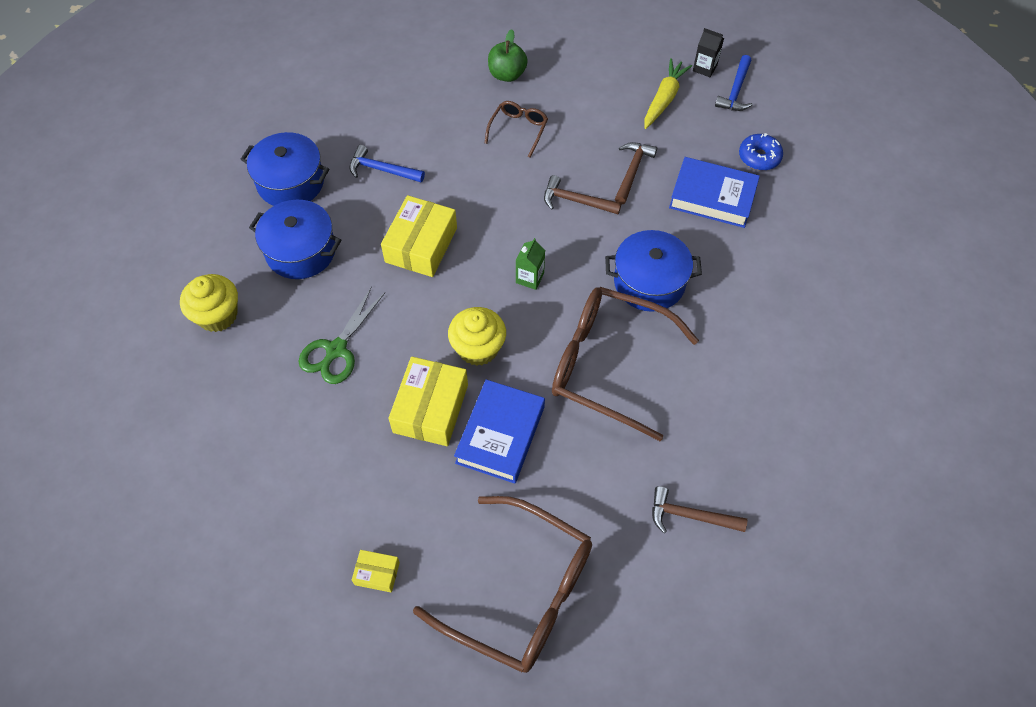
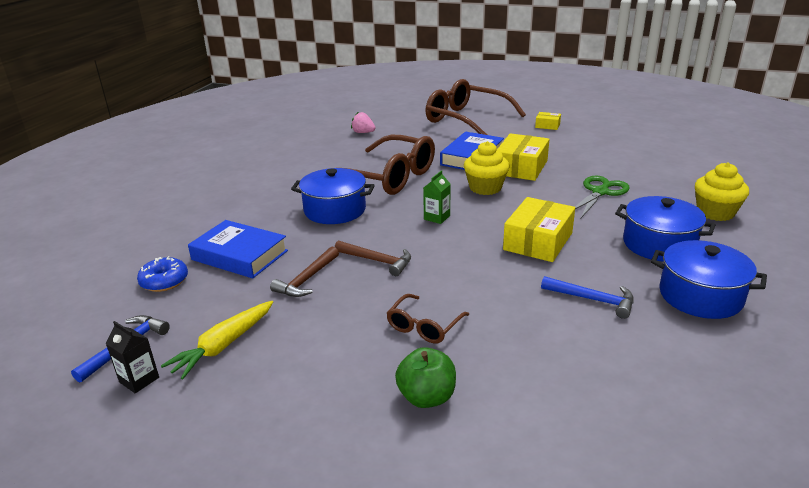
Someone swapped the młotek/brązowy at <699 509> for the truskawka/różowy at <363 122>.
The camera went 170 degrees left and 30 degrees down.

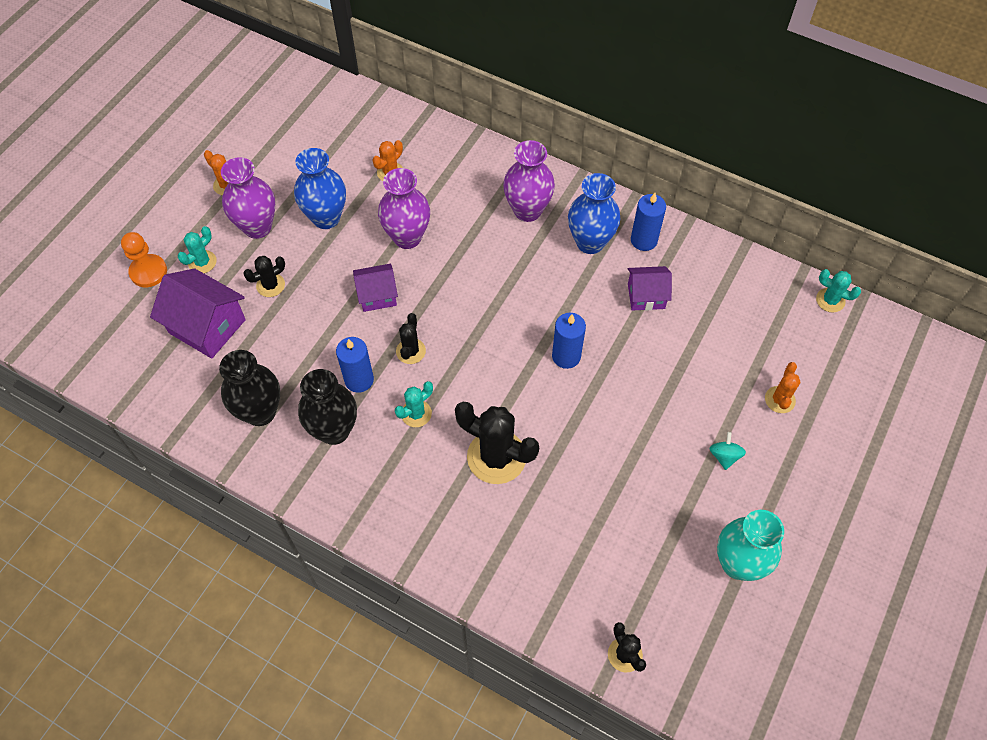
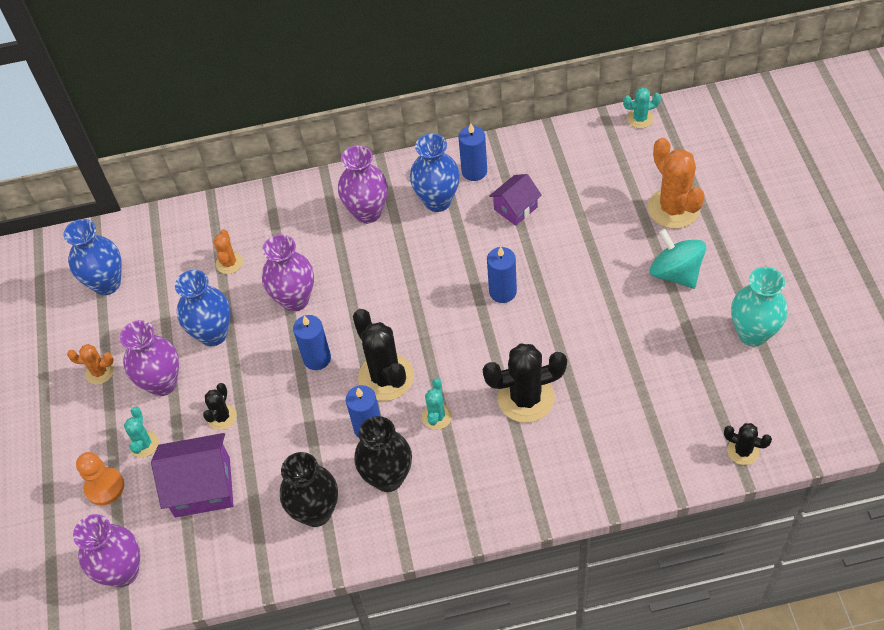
Someone put down the wazon/niebieski at <93 257>.
Someone put down the wazon/fioletowy at <106 550>.
Someone swapped the domek/fioletowy at <375 288> for the świeca/niebieski at <312 342>.
Someone scaled the kaktus/czarny at <411 338> by 1.88.
Someone scaled the bączek/turkusowy at <727 451> by 1.92.
Someone scaled the kaktus/pomarańczowy at <782 387> by 1.88.
The camera went 35 degrees left and 5 degrees down.

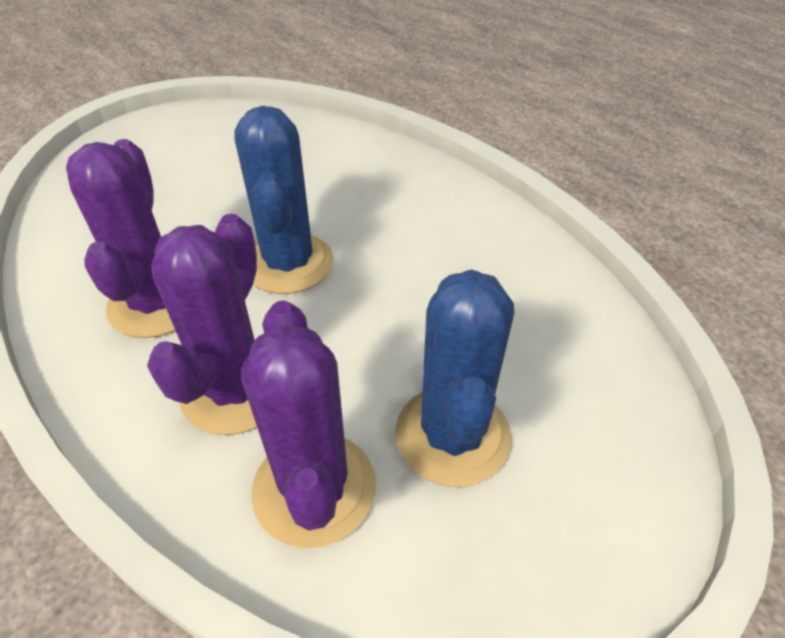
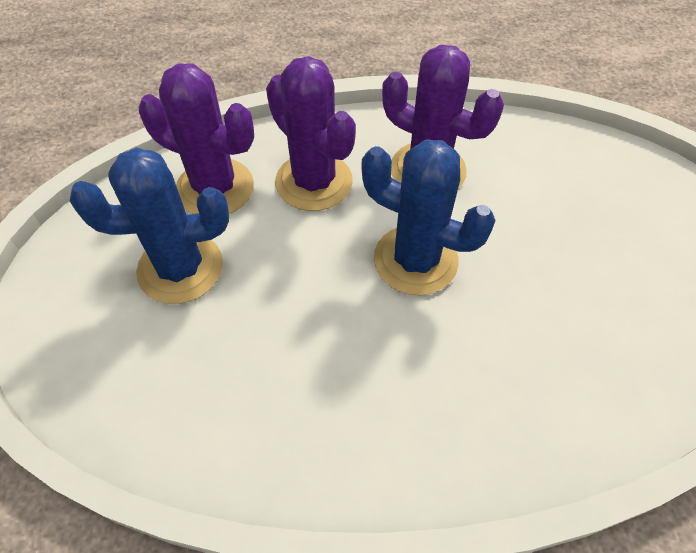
Someone rotated the kaktus/niebieski at <454 378> by 45 degrees counterclockwise.
The camera went 125 degrees right and 10 degrees up.

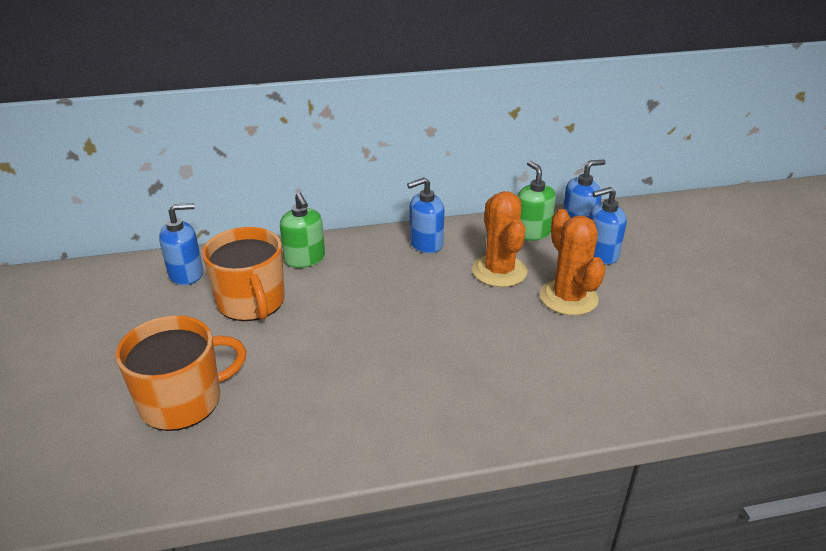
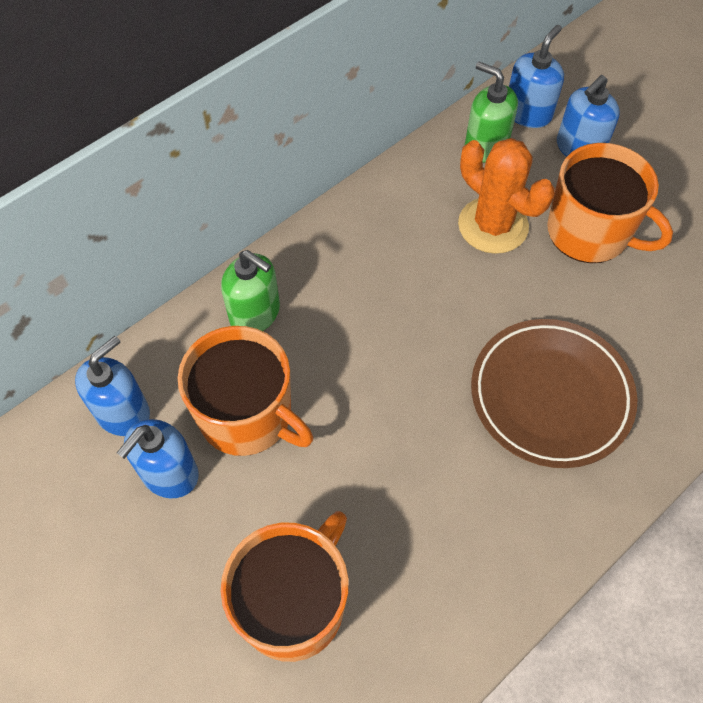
Someone put down the talerz/brązowy at <554 393>.
Someone carried the dozownik mydła/niebieski from <425 215> to <158 458>.
Someone swapped the kaktus/pomarańczowy at <573 262> for the kubek/pomarańczowy at <610 203>.
The camera went 30 degrees left and 25 degrees up.

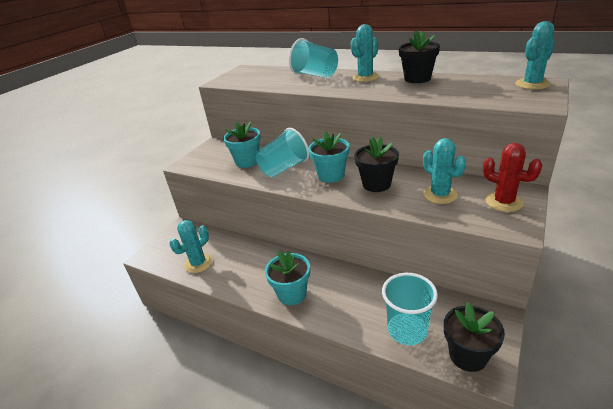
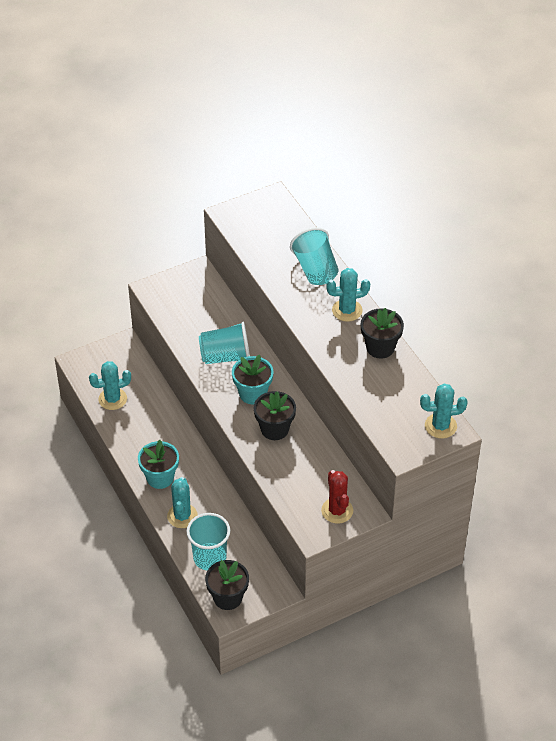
Someone took away the doniczka/turkusowy at <242 145>.
Someone carried the kaktus/turkusowy from <444 171> to <182 502>.
The camera went 30 degrees right and 15 degrees up.

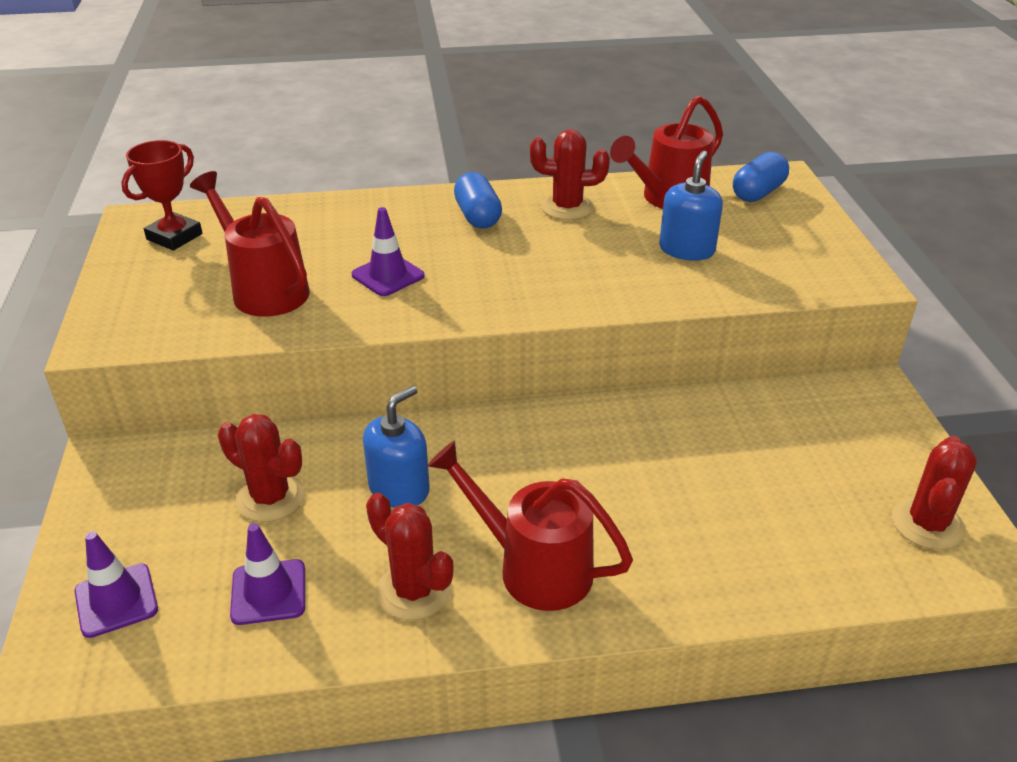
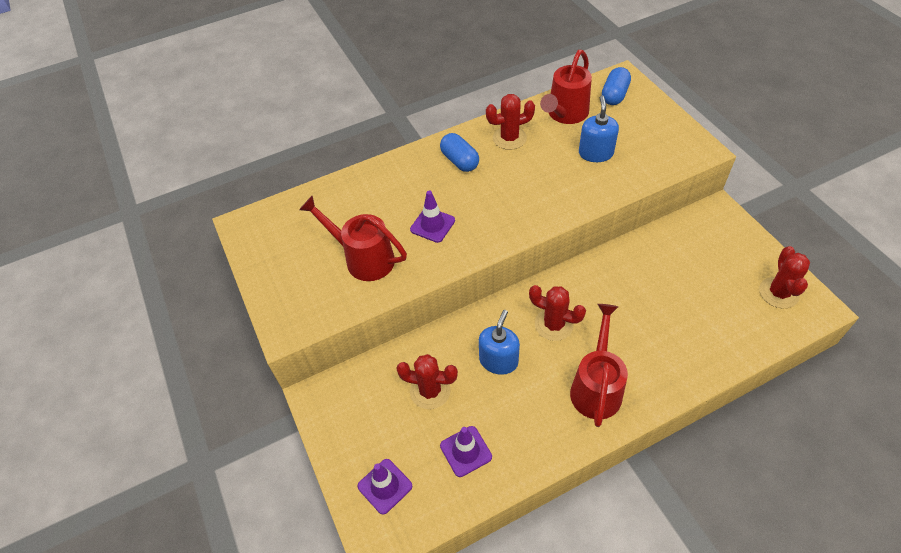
Someone took away the puchar/czerwony at <161 195>.
Someone carried the kaktus/czerwony from <410 556> to <557 313>.
Someone rotated the konewka/czerwony at <530 526> by 90 degrees clockwise.
The camera went 15 degrees left and 15 degrees up.

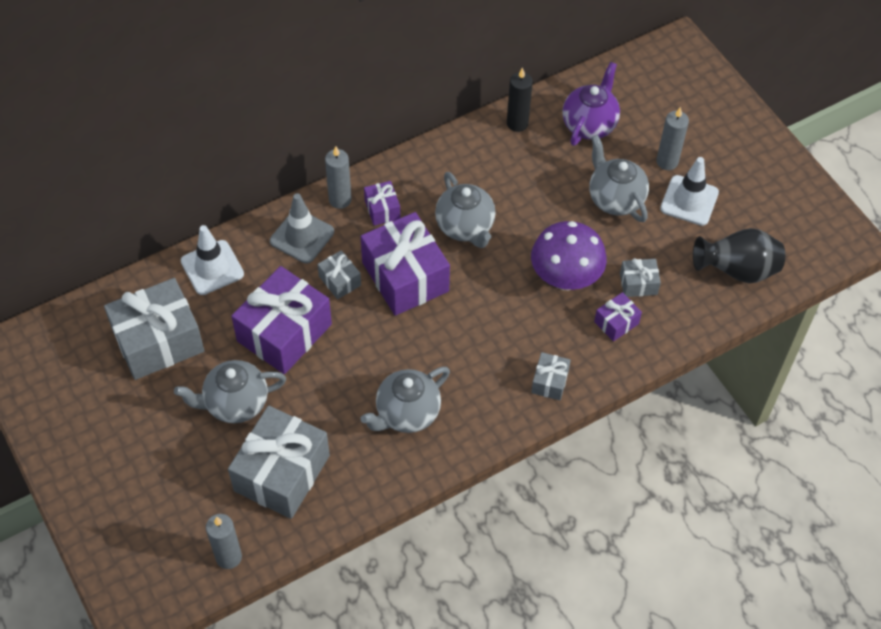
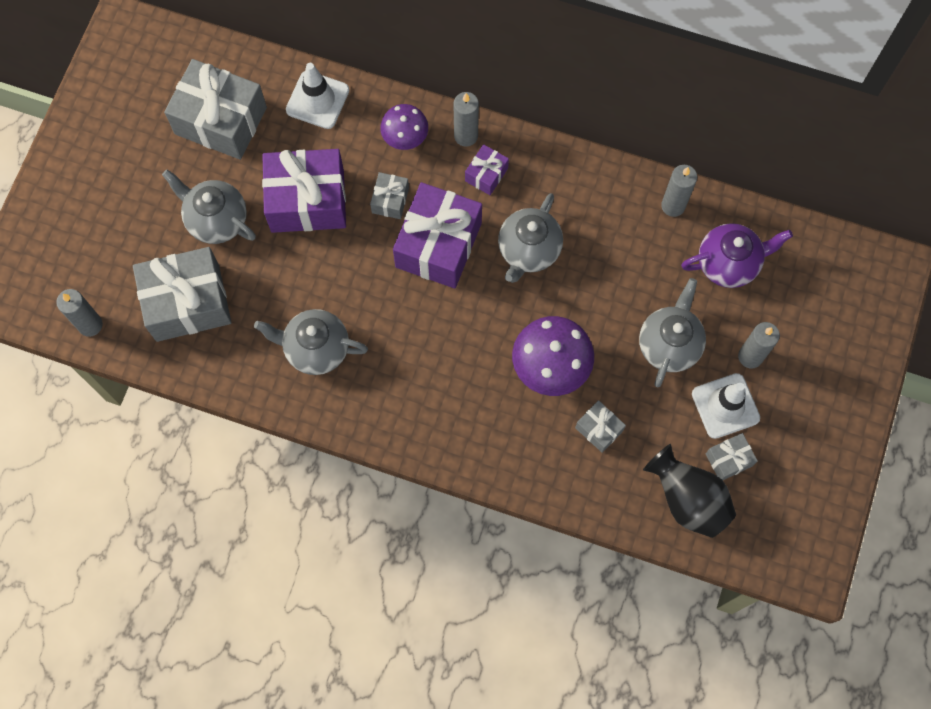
Someone took away the prezent/fioletowy at <618 317>.
Someone carried the prezent/szary from <551 376> to <732 456>.
Someone swapped the pachołek/szary at <302 228> for the grzyb/fioletowy at <404 127>.
Someone repainted the świeca/czarny at <520 99>, which became the świeca/szary at <679 191>.
The camera went 50 degrees right and 15 degrees up.

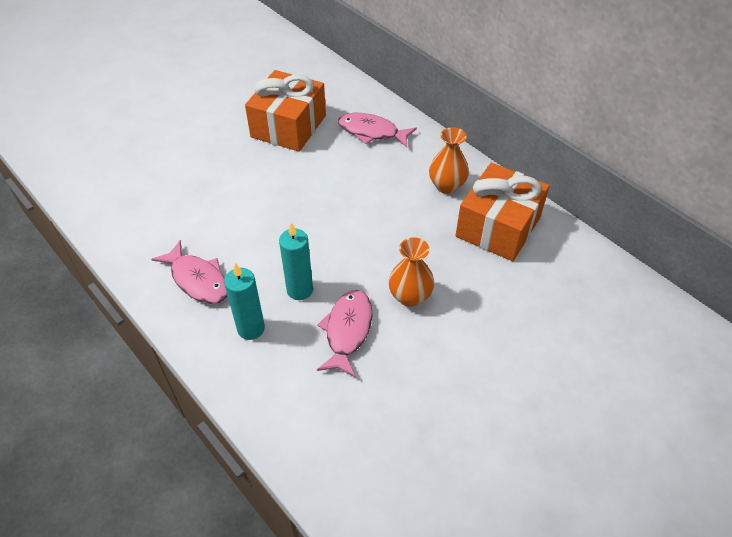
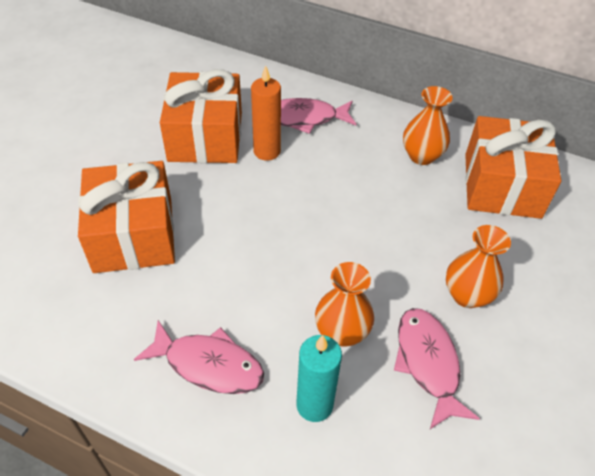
Someone put down the prezent/pomarańczowy at <126 217>.
Someone put down the świeca/pomarańczowy at <266 112>.
Someone swapped the świeca/turkusowy at <296 261> for the wazon/pomarańczowy at <344 304>.
The camera went 25 degrees left and 0 degrees up.

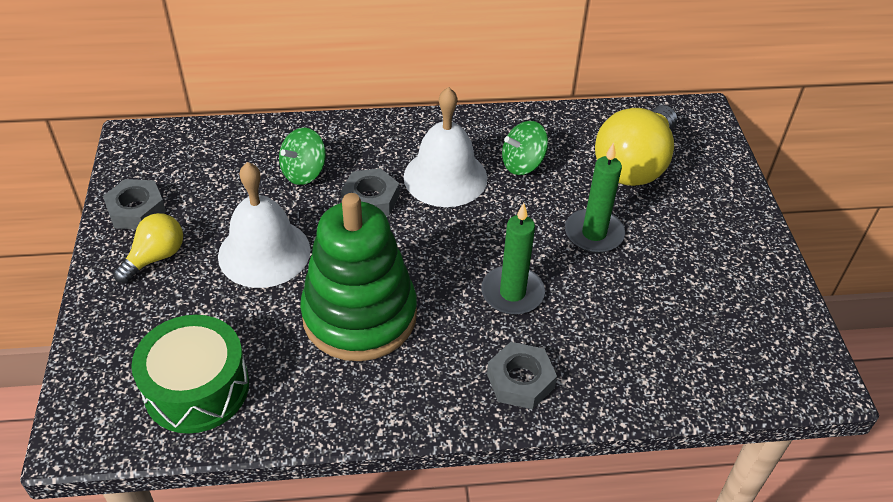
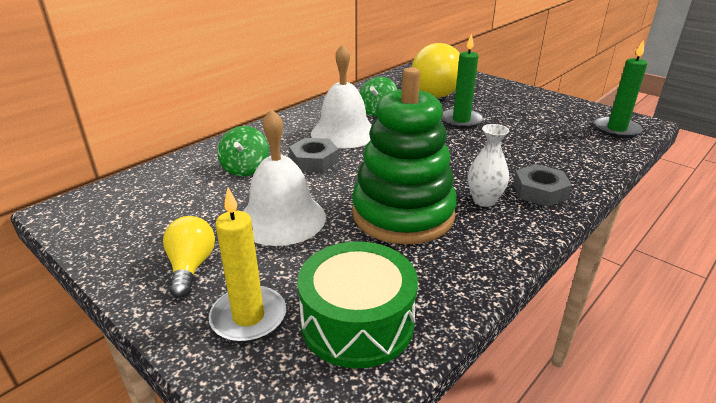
Someone took away the nakrętka/szary at <134 204>.
Someone put down the świeca/żółty at <247 265>.
Someone put down the wazon/biały at <488 165>.
Someone carried the świeca/zielony from <513 259> to <620 89>.
The camera went 40 degrees left and 15 degrees down.

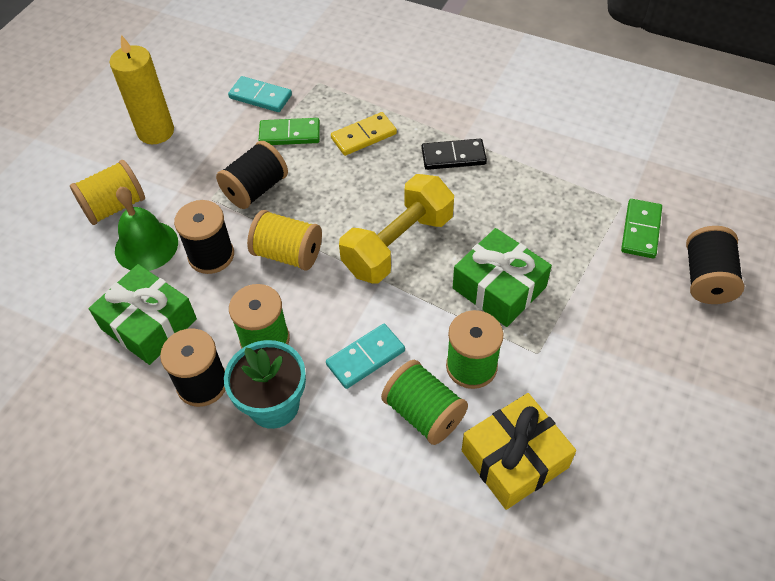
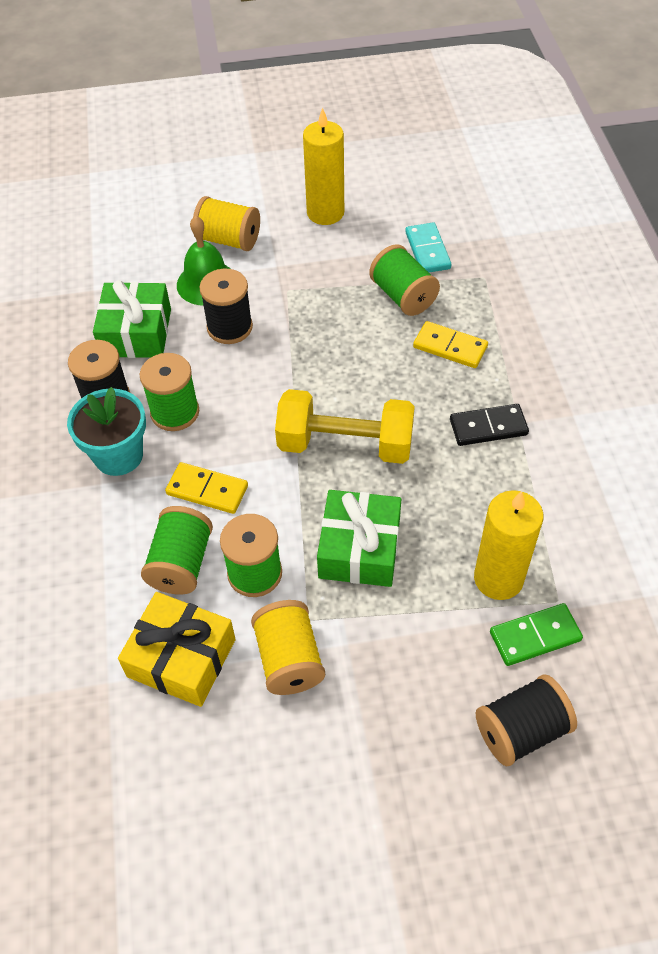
Someone took away the szpulka/czarny at <252 175>.
Someone put down the świeca/żółty at <508 545>.
Someone carried the szpulka/żółty from <284 240> to <288 647>.
Someone swapped the kostka domina/zielony at <289 131> for the szpulka/zielony at <404 280>.
Someone repainted the kostka domina/turkusowy at <365 356>, which became the kostka domina/żółty at <206 488>.
Someone rotated the kostka domina/czarny at <454 154> by 60 degrees counterclockwise.
The camera went 55 degrees right and 0 degrees up.

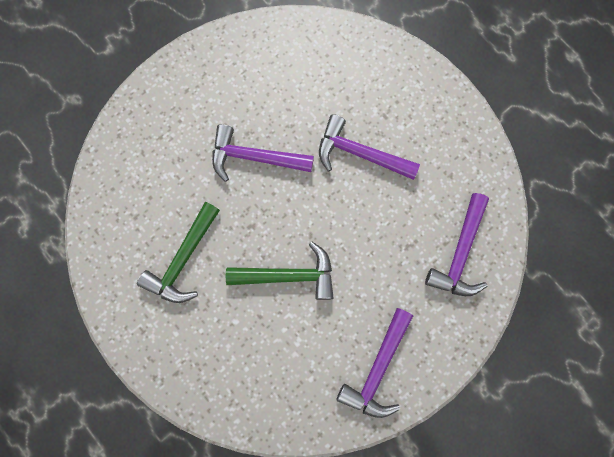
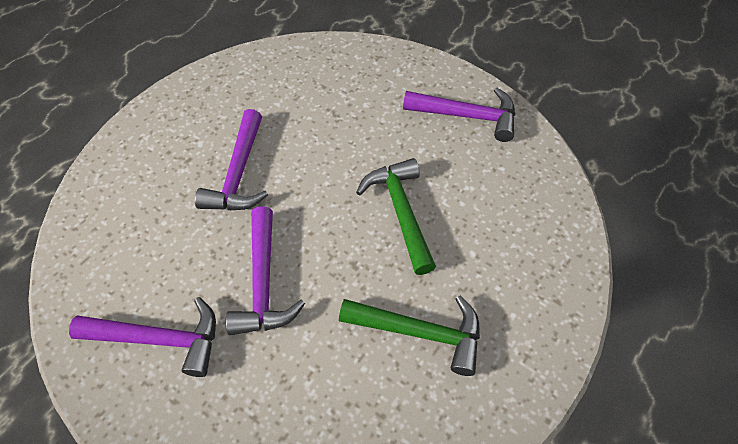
Someone carried the młotek/fioletowy from <457 244> to <142 337>.
The camera went 105 degrees left and 20 degrees down.

